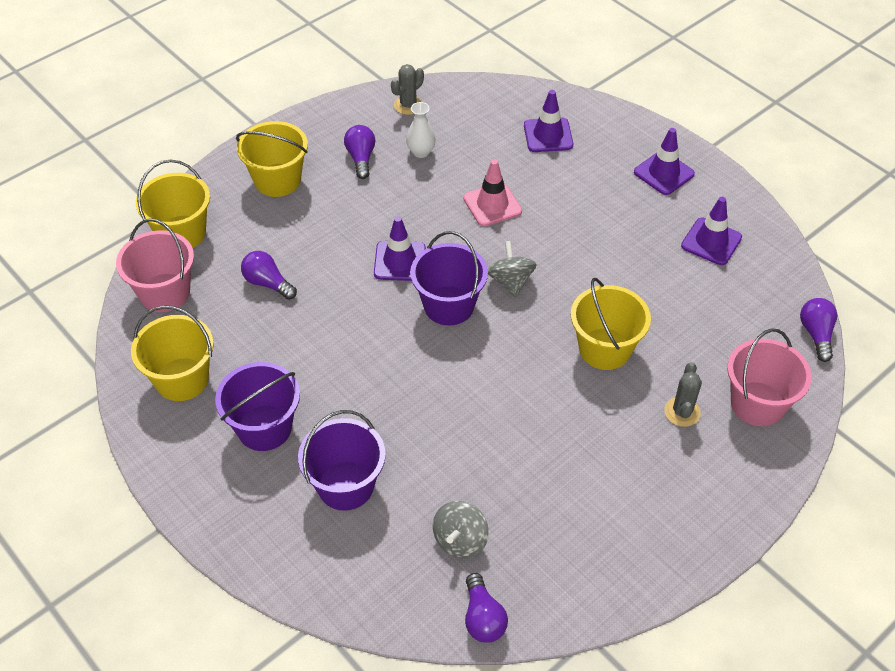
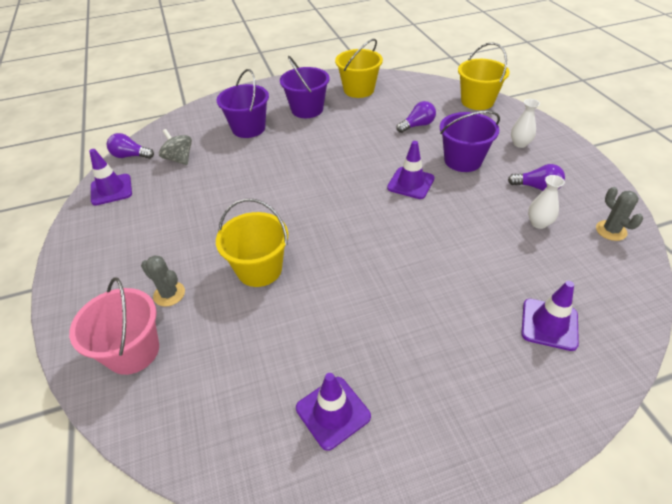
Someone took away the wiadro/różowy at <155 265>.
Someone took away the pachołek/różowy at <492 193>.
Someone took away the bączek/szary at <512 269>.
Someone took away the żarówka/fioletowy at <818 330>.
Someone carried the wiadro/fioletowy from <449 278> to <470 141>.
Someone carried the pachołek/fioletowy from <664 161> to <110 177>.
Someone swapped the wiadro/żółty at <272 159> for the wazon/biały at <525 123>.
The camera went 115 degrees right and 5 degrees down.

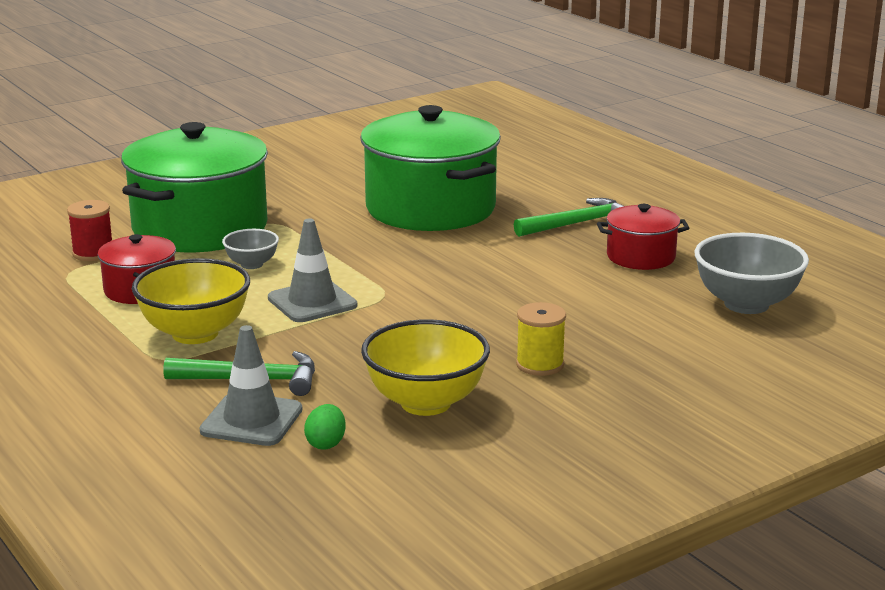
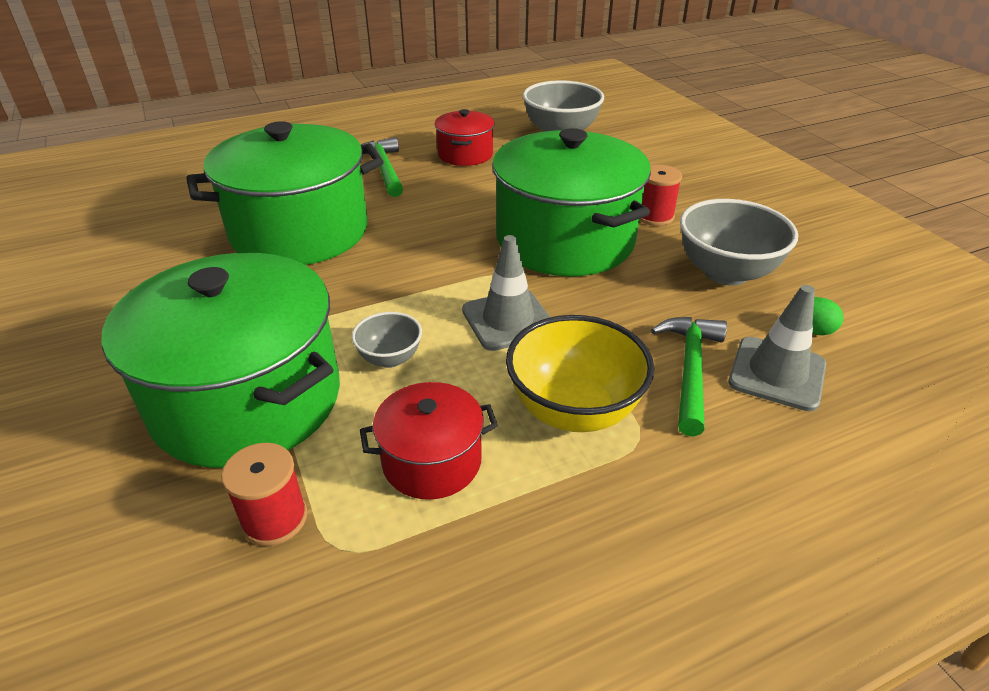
Someone put down the garnek/zielony at <571 202>.
Someone repainted the miska/żółty at <425 367>, which became the miska/szary at <739 242>.
Someone repainted the szpulka/żółty at <541 339>, which became the szpulka/czerwony at <660 195>.
The camera went 80 degrees left and 15 degrees up.

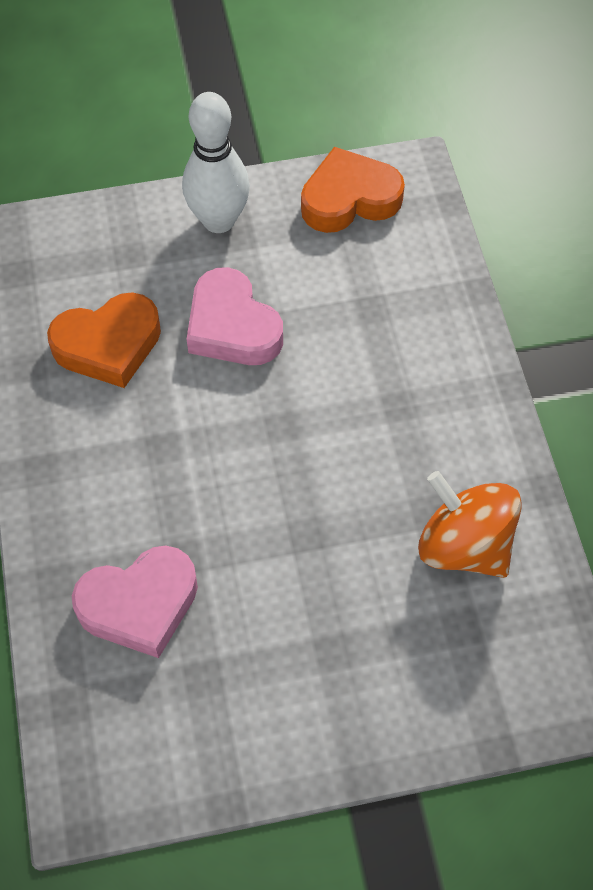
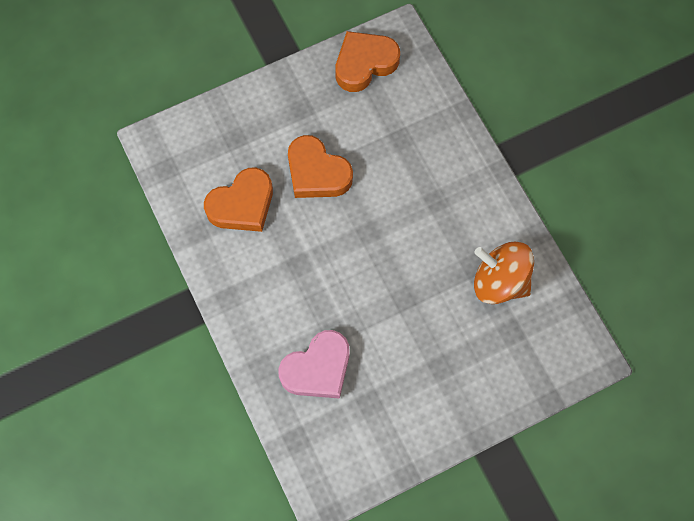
Someone took away the kręgiel/biały at <216 162>.
Someone repainted the serce/różowy at <235 316>, which became the serce/pomarańczowy at <320 166>.
The camera went 15 degrees left and 10 degrees up.

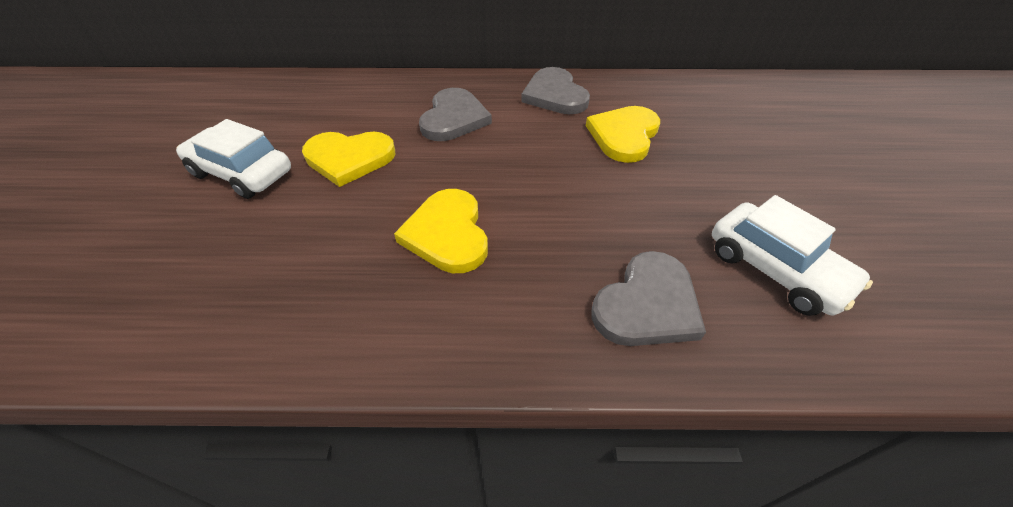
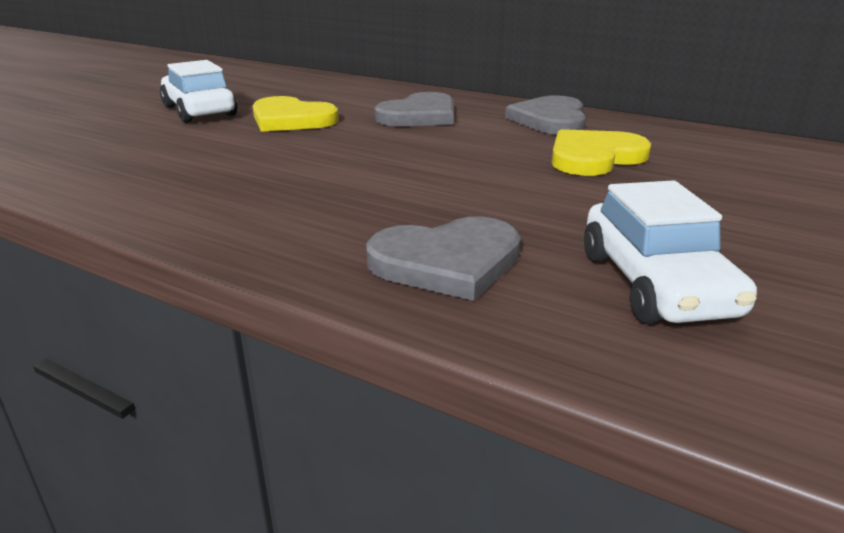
Someone took away the serce/żółty at <441 231>.
The camera went 30 degrees right and 20 degrees down.

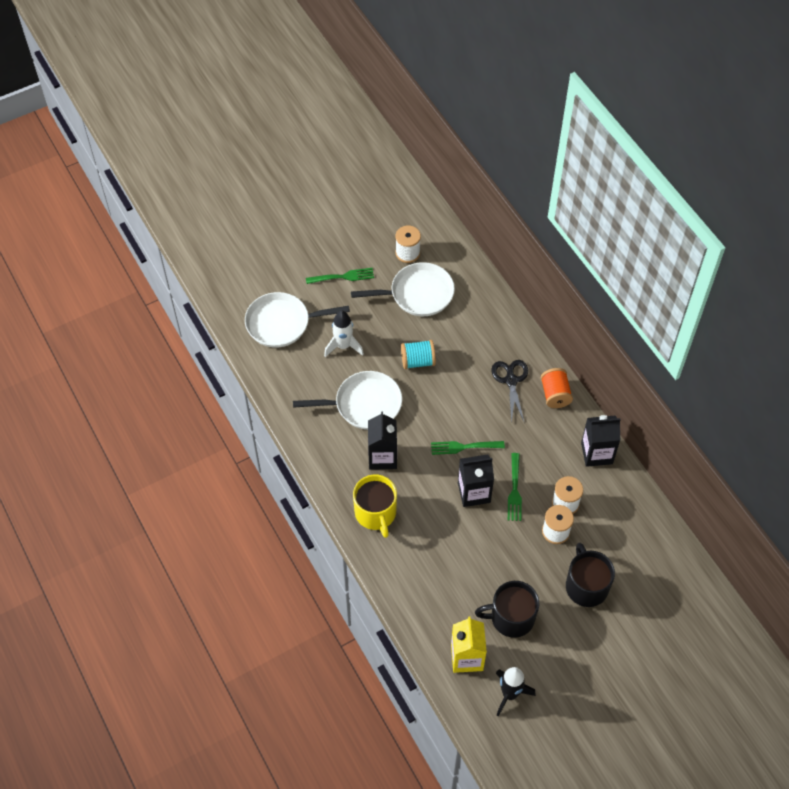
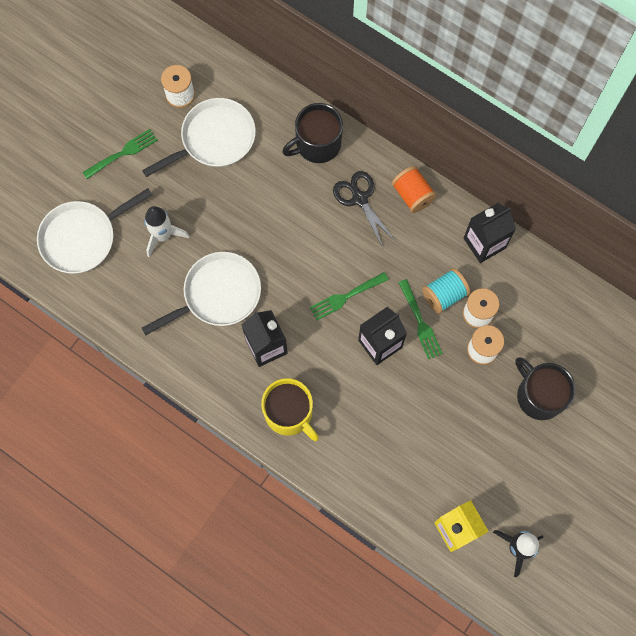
Someone carried the szpulka/turkusowy from <418 354> to <446 291>.
Someone carried the kubek/czarny from <507 609> to <312 133>.
The camera went 25 degrees left and 15 degrees up.

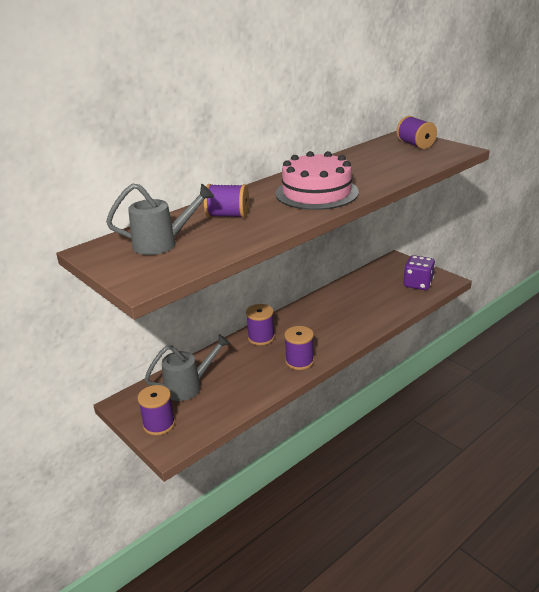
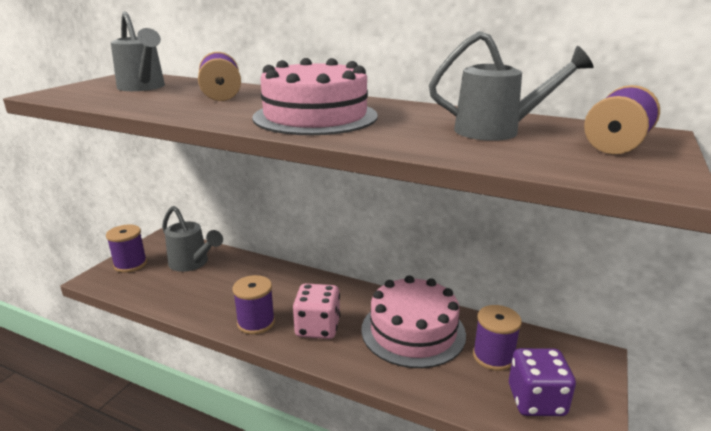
Someone put down the kostka do gry/różowy at <316 311>.
Someone put down the tort/różowy at <413 321>.
Someone put down the konewka/szary at <511 86>.
Someone carried the szpulka/fioletowy from <260 324> to <497 338>.
The camera went 65 degrees right and 5 degrees down.

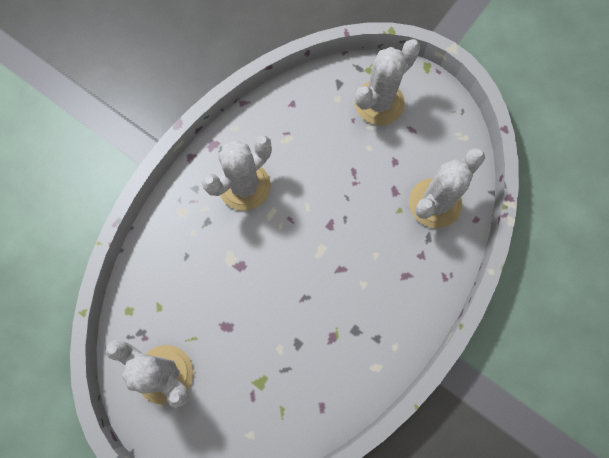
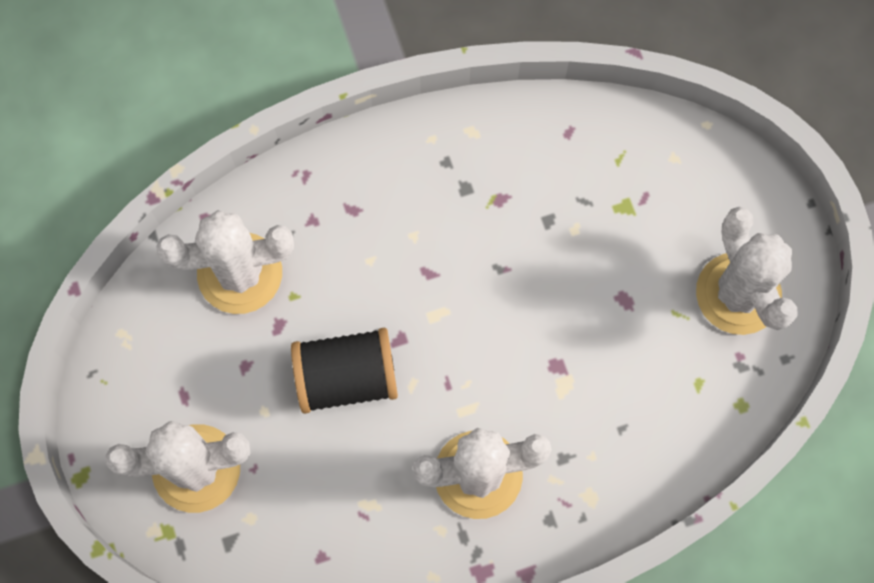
Someone put down the szpulka/czarny at <344 371>.
The camera went 145 degrees left and 0 degrees up.

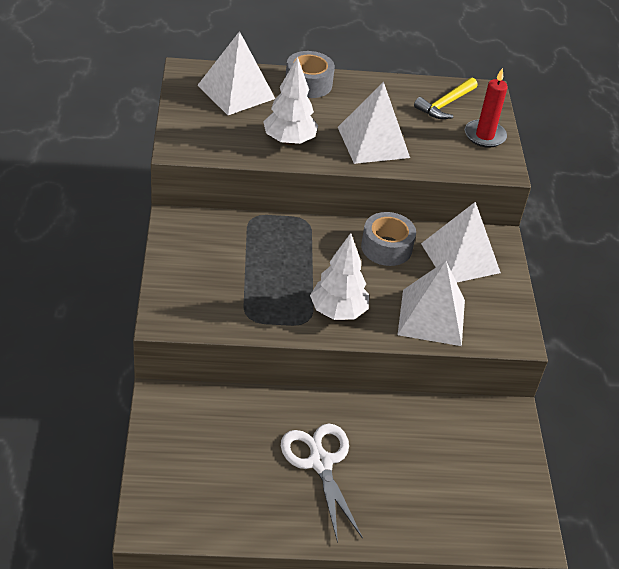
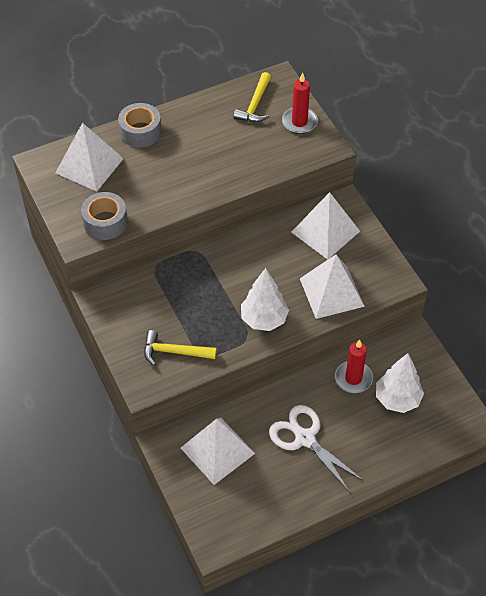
Someone put down the młotek/żółty at <180 348>.
Someone put down the świeca/czerwony at <354 366>.
Someone carried the drzewko/biały from <290 101> to <400 383>.
Someone carried the piramida/biały from <374 123> to <218 451>.
Someone carried the taśma klejąca/szary from <388 239> to <104 216>.
The camera went 20 degrees left and 10 degrees up.

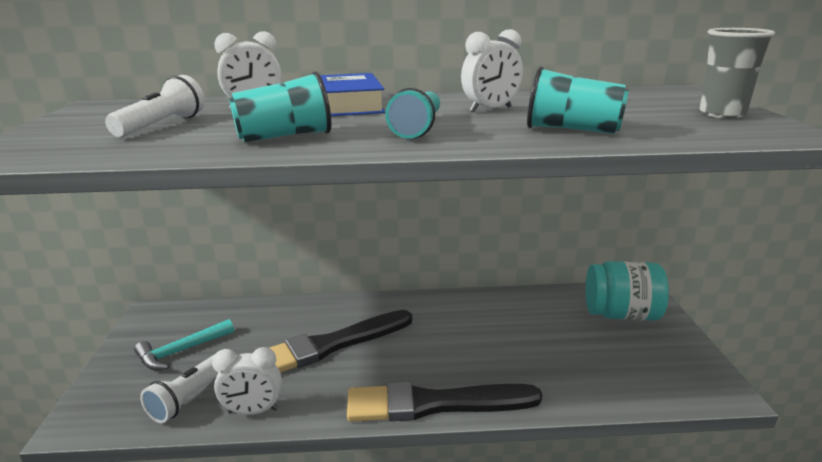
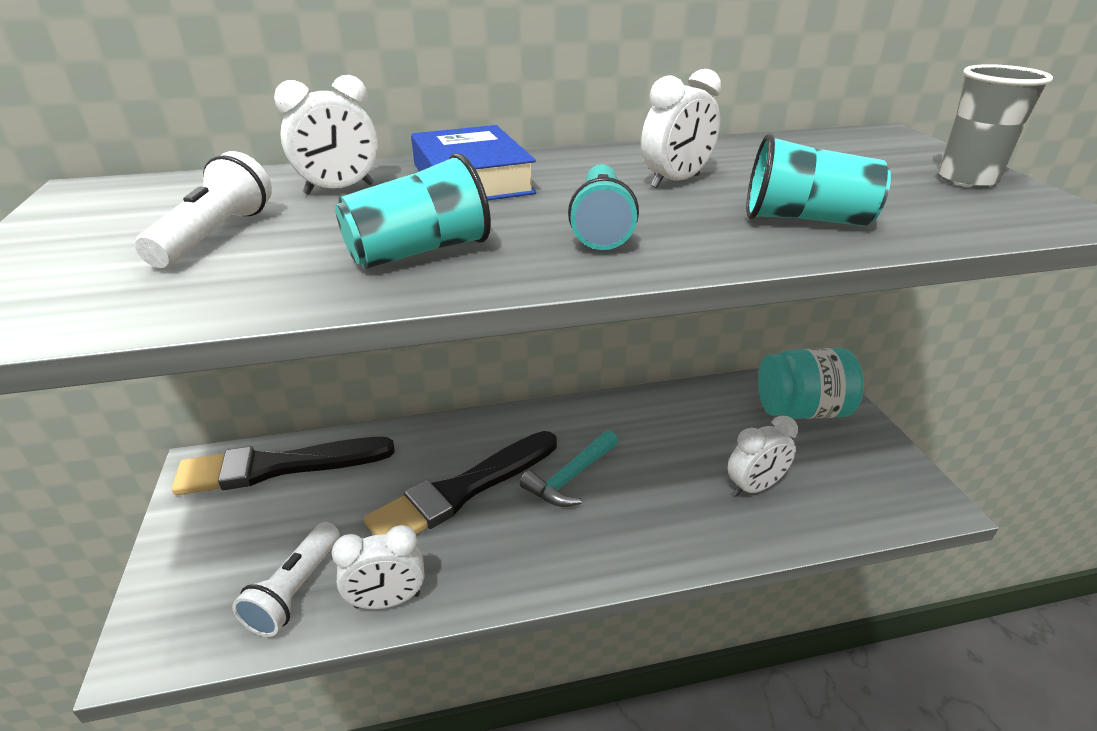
Someone put down the budzik/biały at <763 456>.
Someone carried the młotek/turkusowy from <184 344> to <569 468>.
Someone carried the pędzel/czarny from <445 401> to <283 466>.
The camera went 10 degrees left and 10 degrees up.

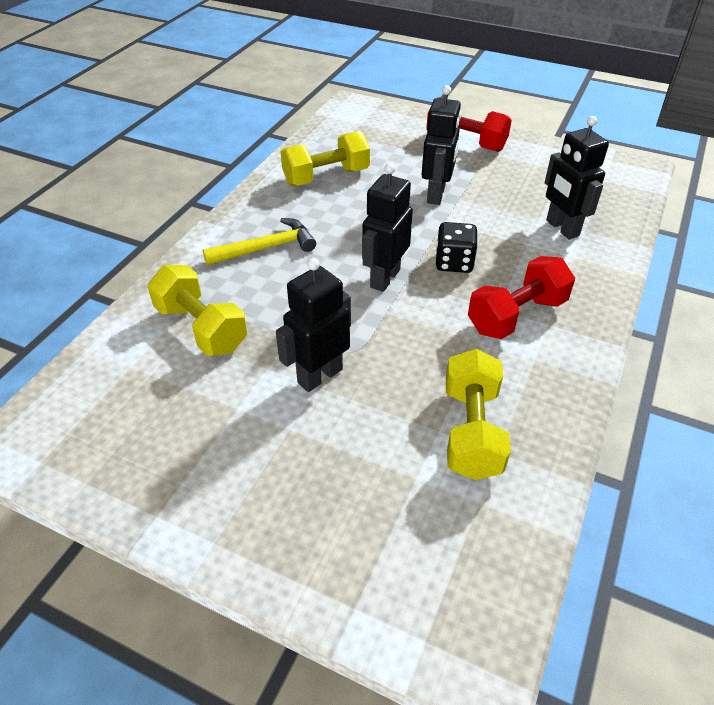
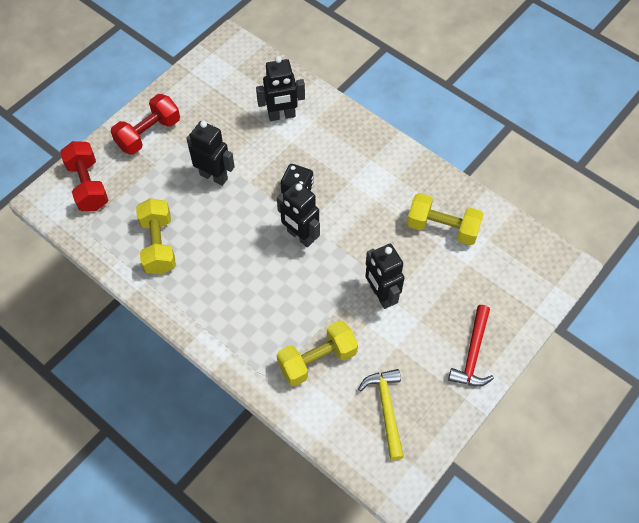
Someone put down the młotek/czerwony at <471 345>.
Someone carried the młotek/żółty from <259 241> to <381 414>.
Someone carried the hantel/czerwony from <521 297> to <84 176>.
The camera went 75 degrees left and 15 degrees up.

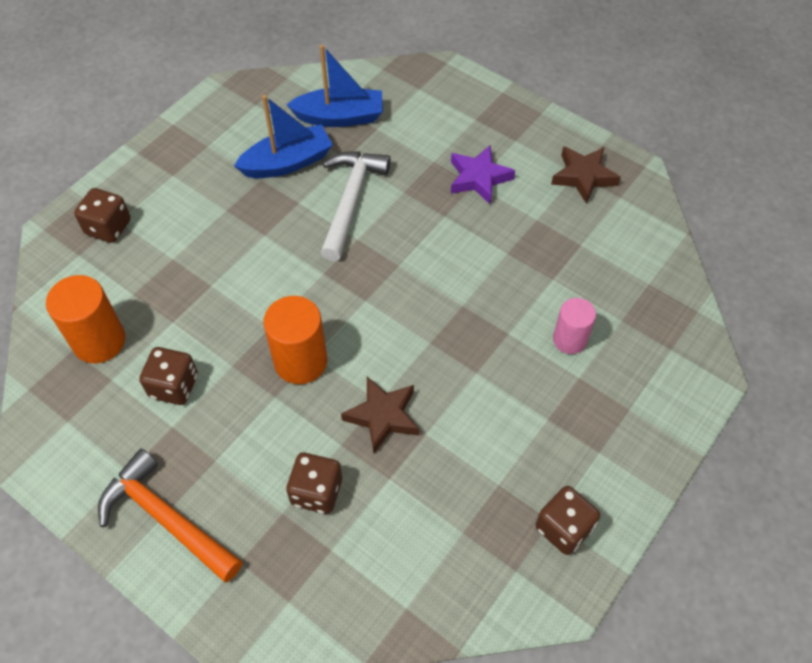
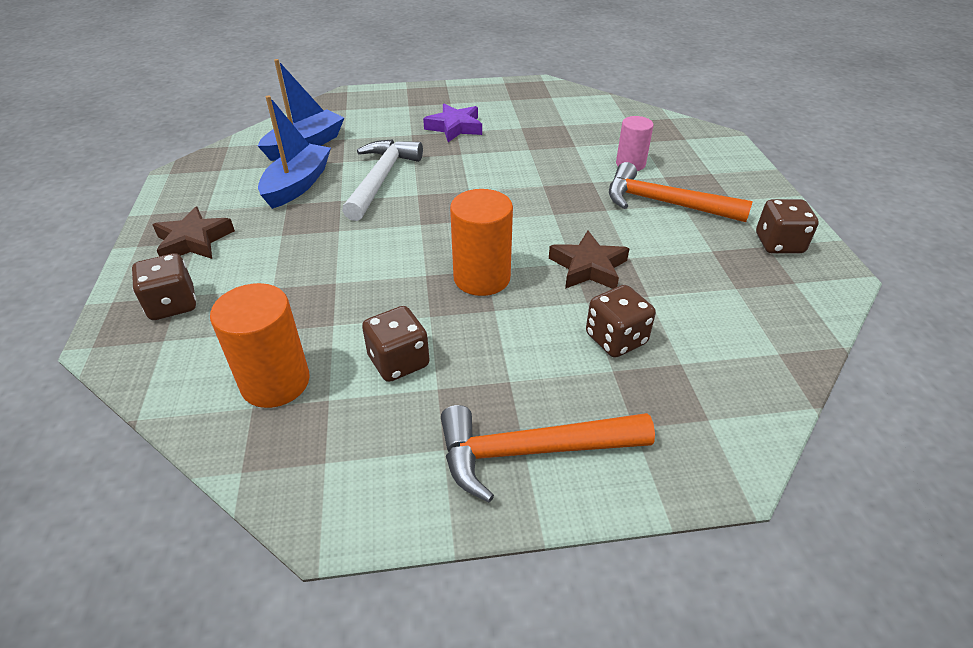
Someone put down the młotek/pomarańczowy at <681 192>.
Someone carried the gwiazda/brązowy from <586 175> to <193 233>.
Someone rotated the młotek/biały at <355 206> by 45 degrees clockwise.
The camera went 45 degrees left and 15 degrees down.

